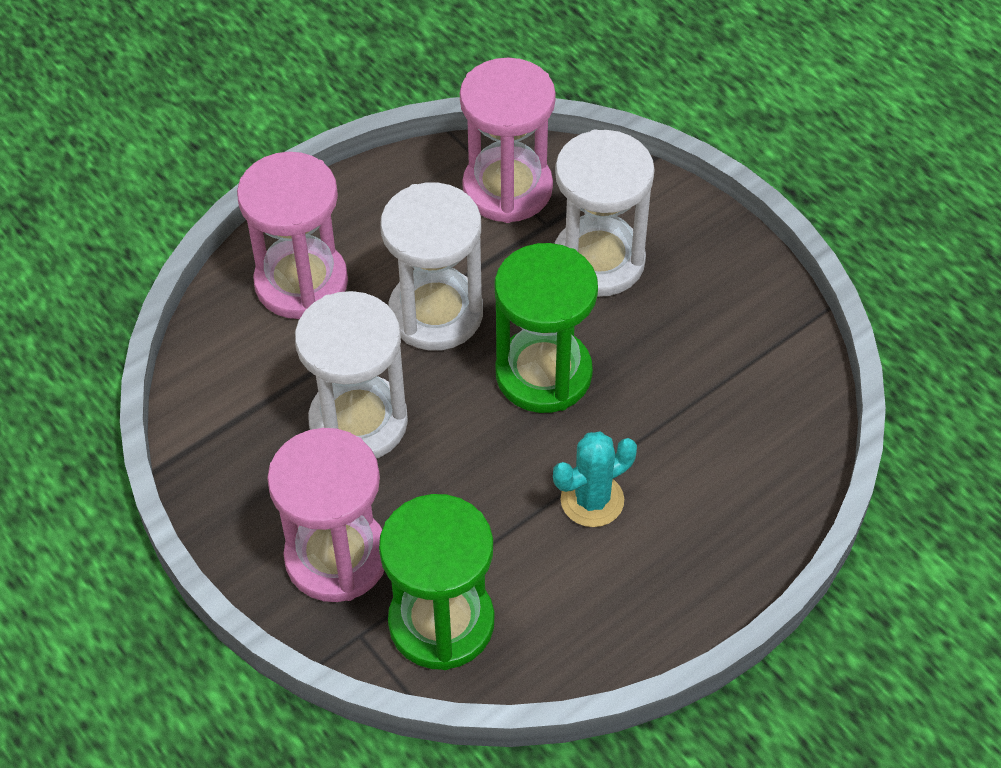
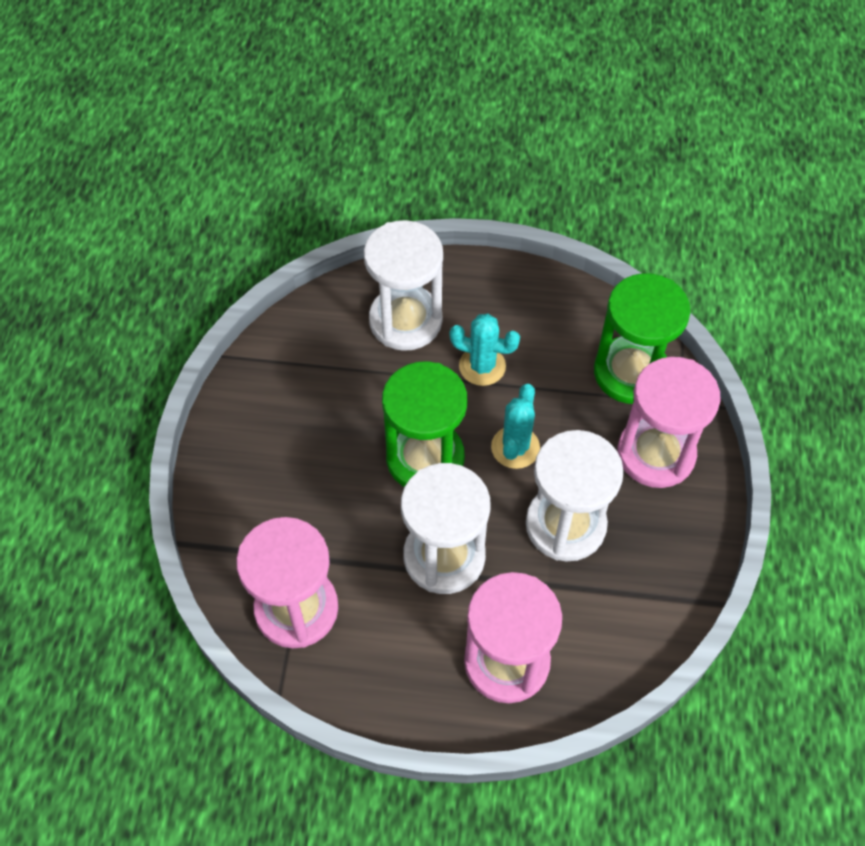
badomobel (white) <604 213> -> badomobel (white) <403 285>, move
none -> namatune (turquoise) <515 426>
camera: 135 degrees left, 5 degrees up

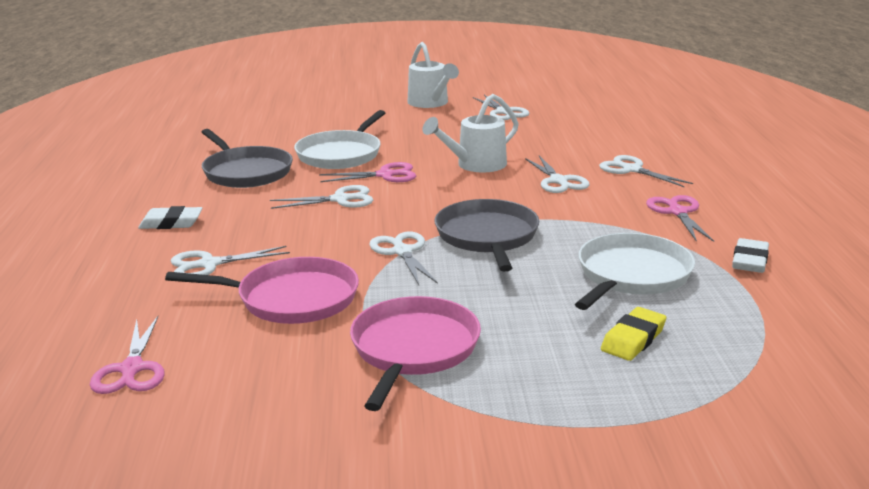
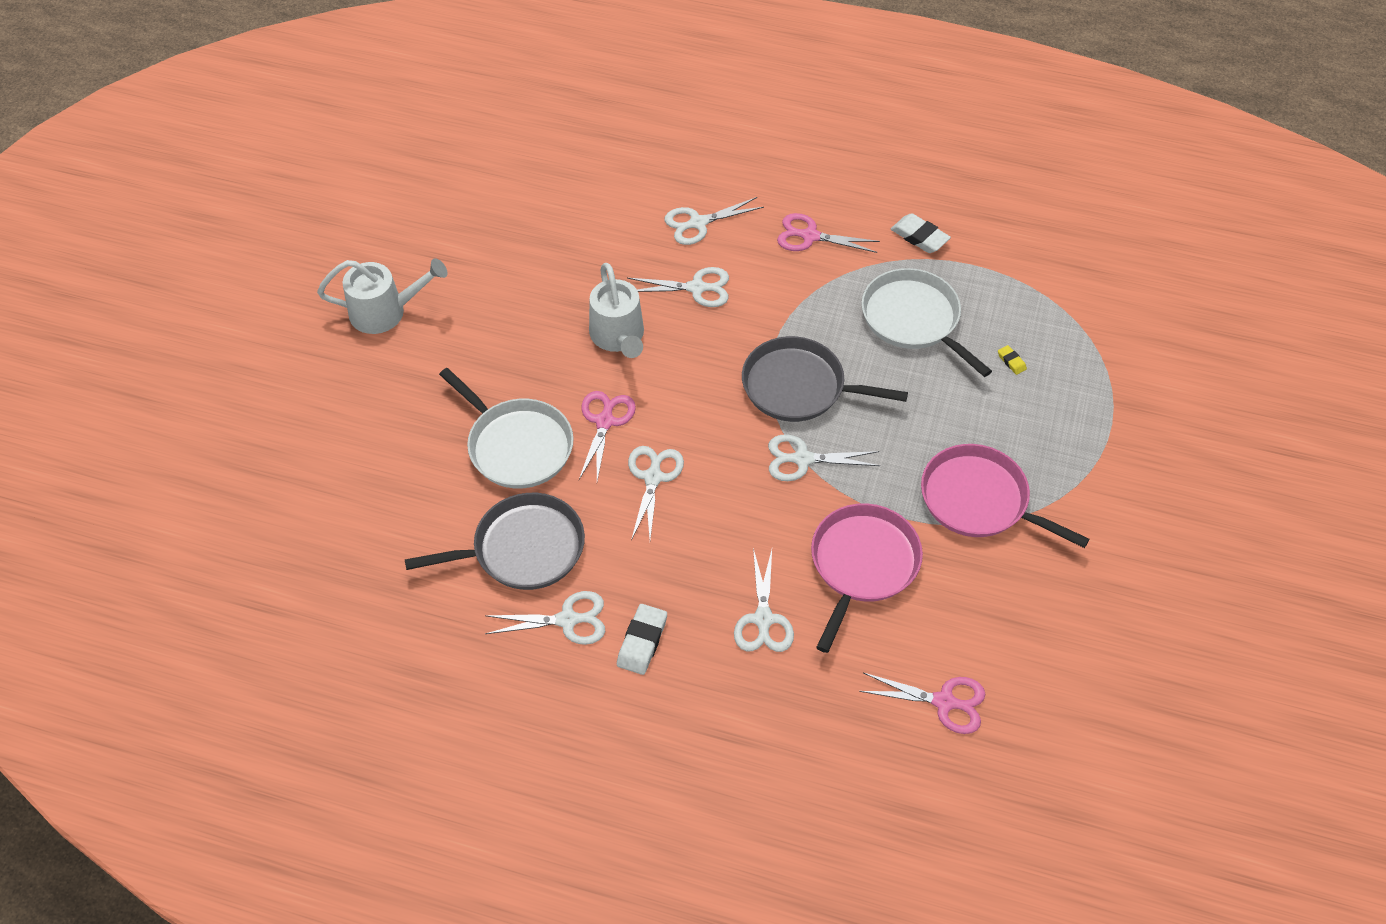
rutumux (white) <501 107> -> rutumux (white) <545 618>, move
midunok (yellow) <633 334> -> midunok (yellow) <1012 360>, x0.52
camera: 70 degrees left, 30 degrees up

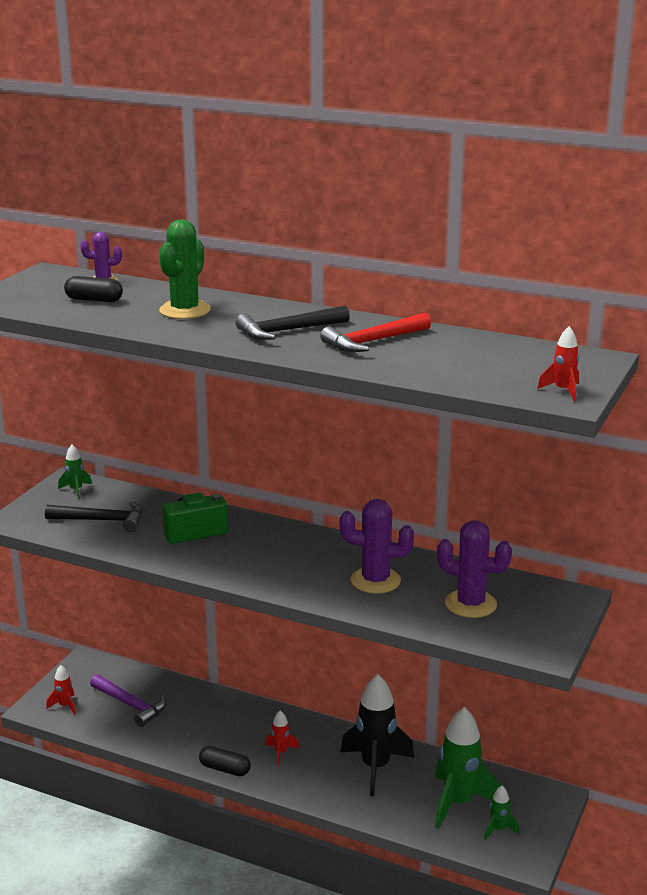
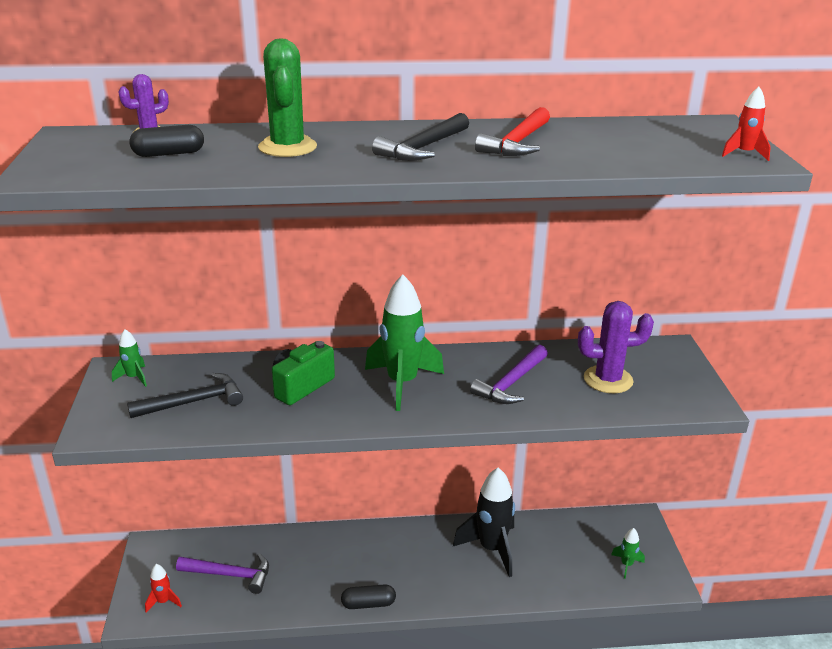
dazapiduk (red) <282 738> -> none
namatune (purple) <377 546> -> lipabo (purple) <509 374>
dazapiduk (green) <468 768> -> dazapiduk (green) <404 343>, move
camera: 30 degrees left, 5 degrees up

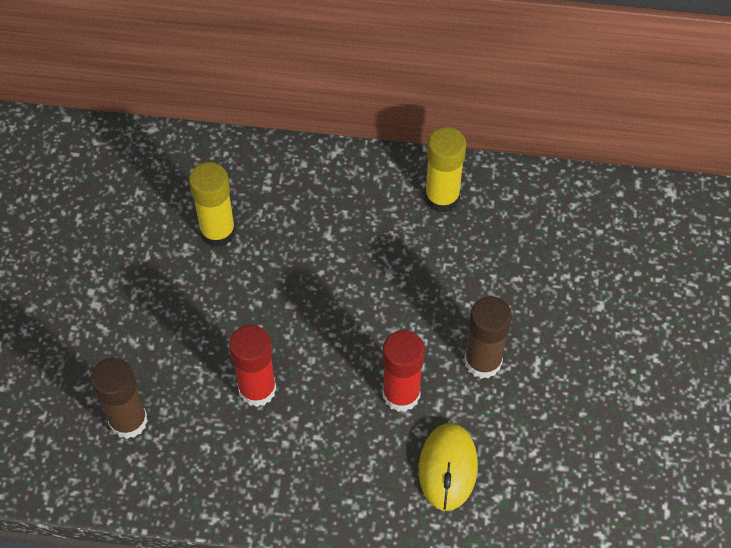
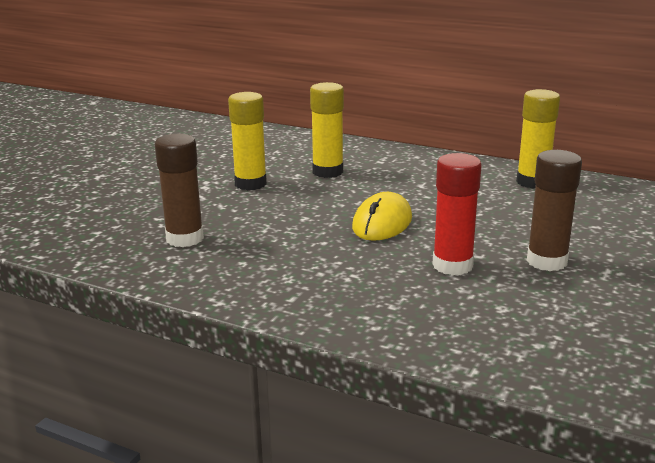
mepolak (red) <252 366> -> none
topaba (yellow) <448 467> -> topaba (yellow) <382 216>, move
none -> mepolak (yellow) <247 141>
camera: 20 degrees right, 35 degrees down

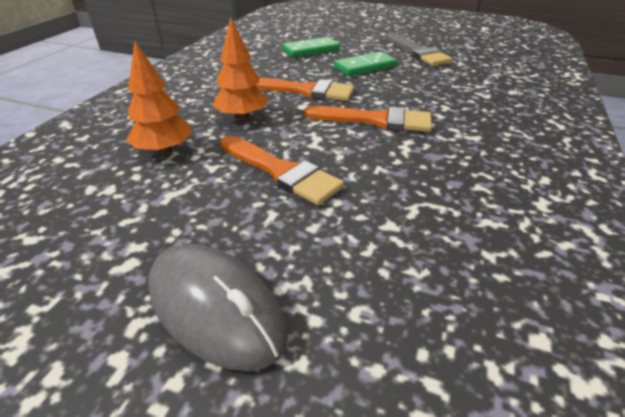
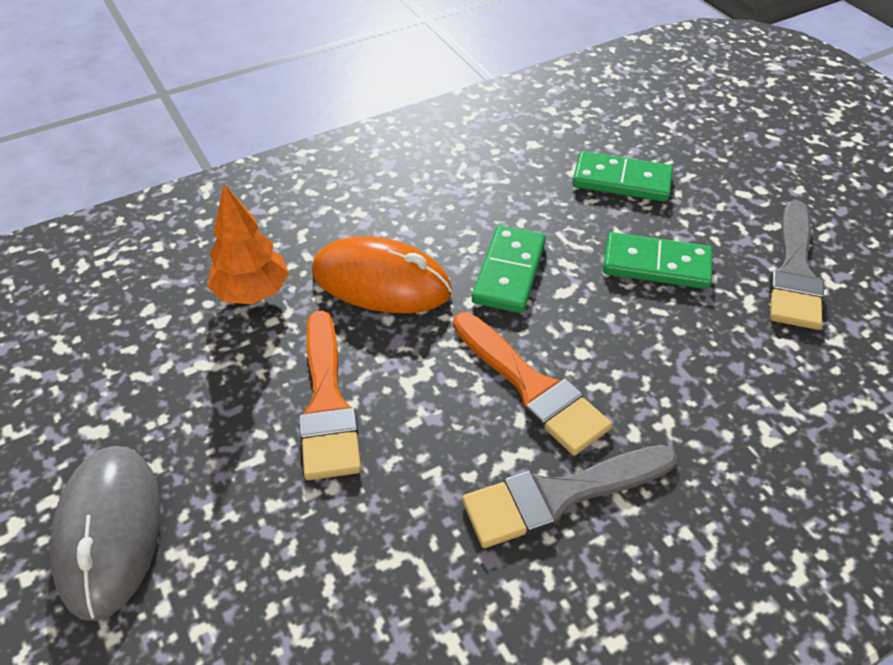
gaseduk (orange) <241 69> -> topaba (orange) <382 274>
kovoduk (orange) <304 89> -> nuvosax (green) <509 269>
none -> kovoduk (grey) <569 496>
camera: 40 degrees right, 10 degrees up

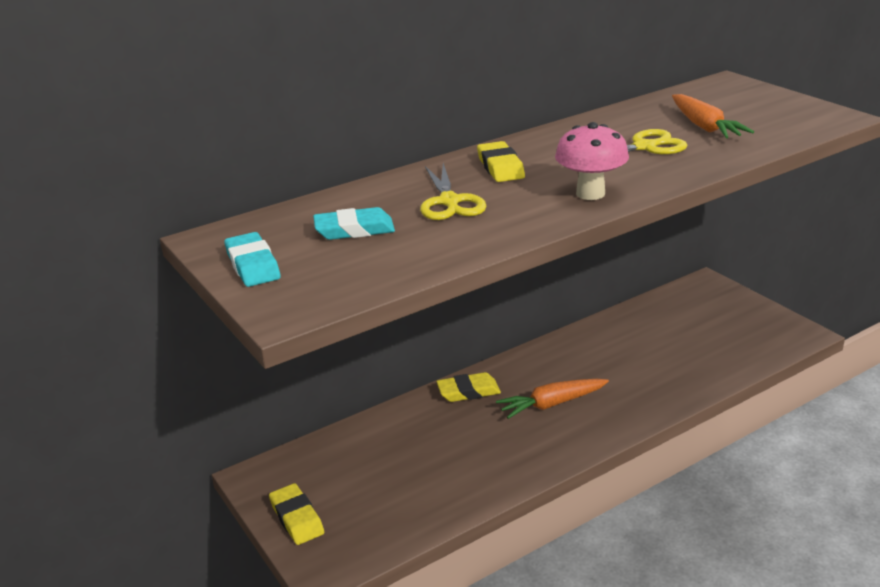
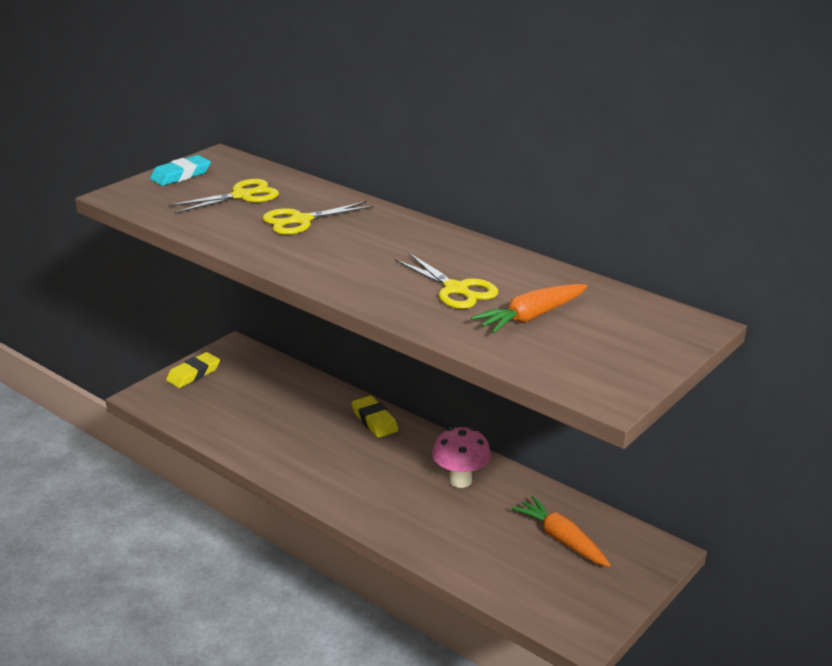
midunok (turquoise) <354 223> -> rutumux (yellow) <224 196>
midunok (yellow) <501 161> -> none
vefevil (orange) <552 399> -> vefevil (orange) <561 531>, move
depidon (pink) <592 161> -> depidon (pink) <461 457>, move
camera: 70 degrees right, 0 degrees up

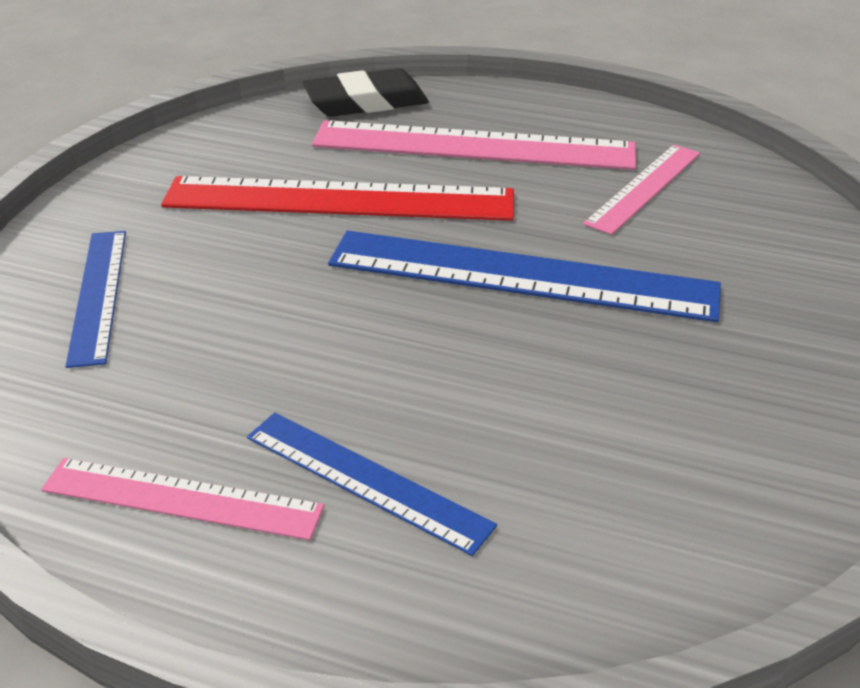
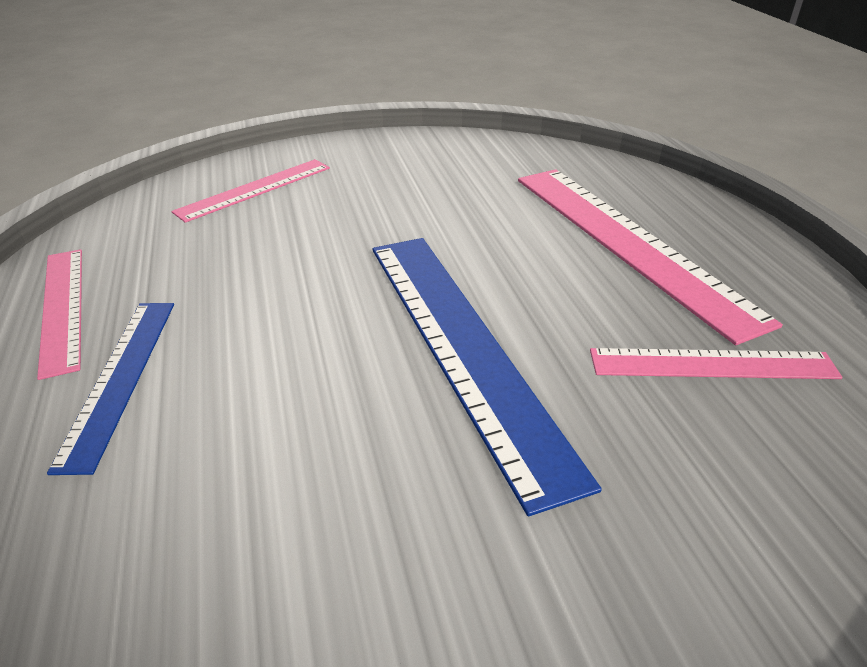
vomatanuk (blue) <96 299> -> vomatanuk (pink) <250 191>
vomatanuk (red) <337 198> -> none
midunok (black) <365 92> -> none
camera: 55 degrees right, 0 degrees up

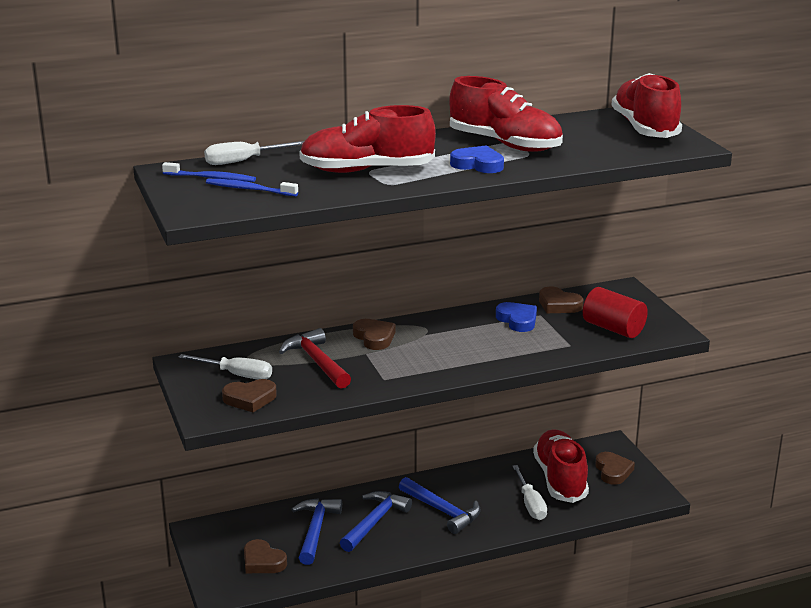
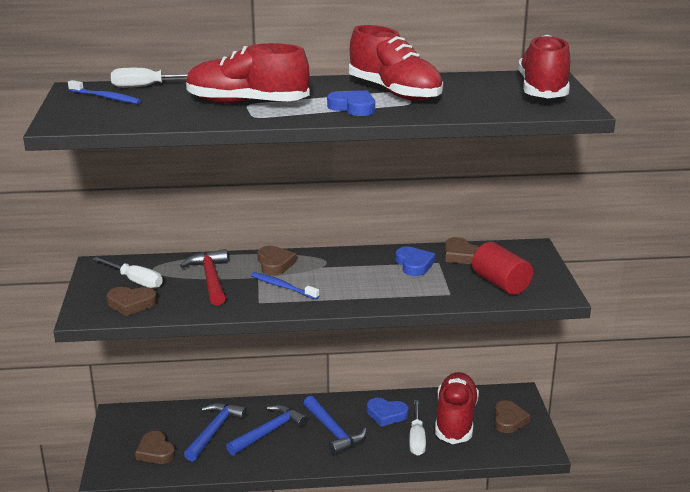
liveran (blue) <252 187> -> liveran (blue) <285 285>, move
none -> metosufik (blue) <388 412>
camera: 15 degrees right, 0 degrees up

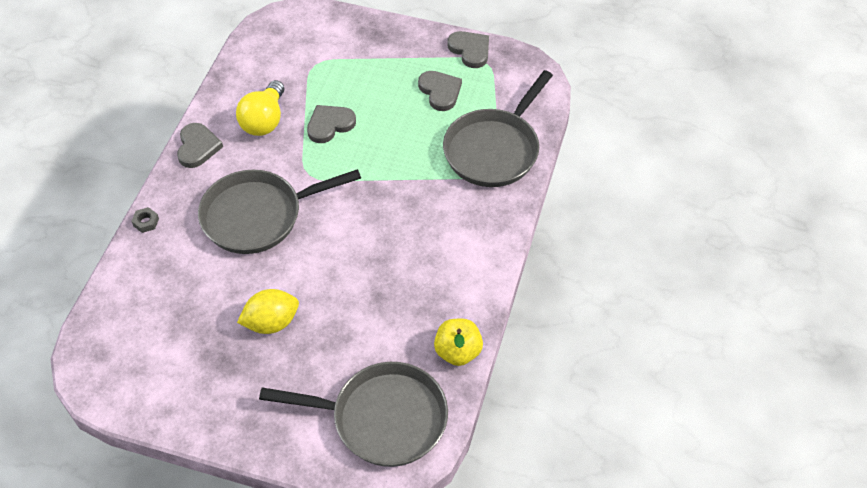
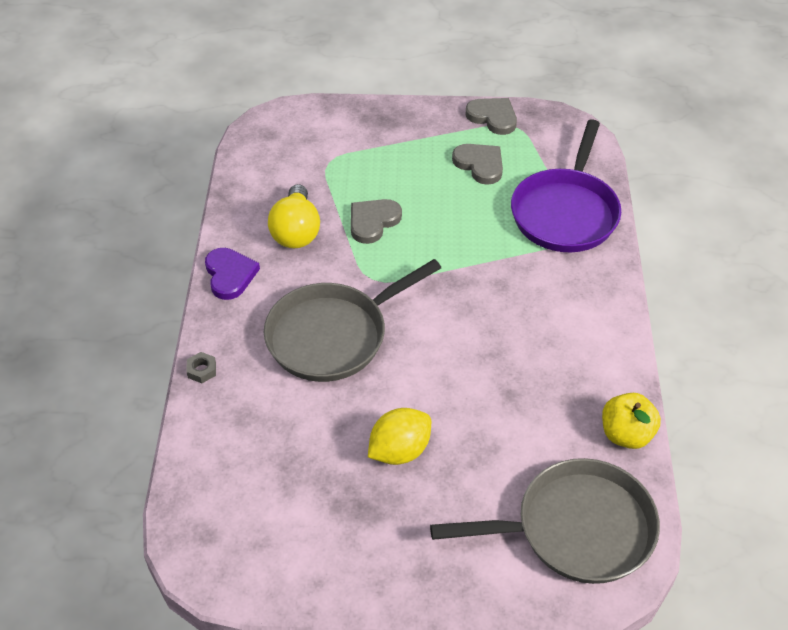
metosufik (grey) <200 145> -> metosufik (purple) <232 274>
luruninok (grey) <498 128> -> luruninok (purple) <566 185>
camera: 15 degrees left, 5 degrees down

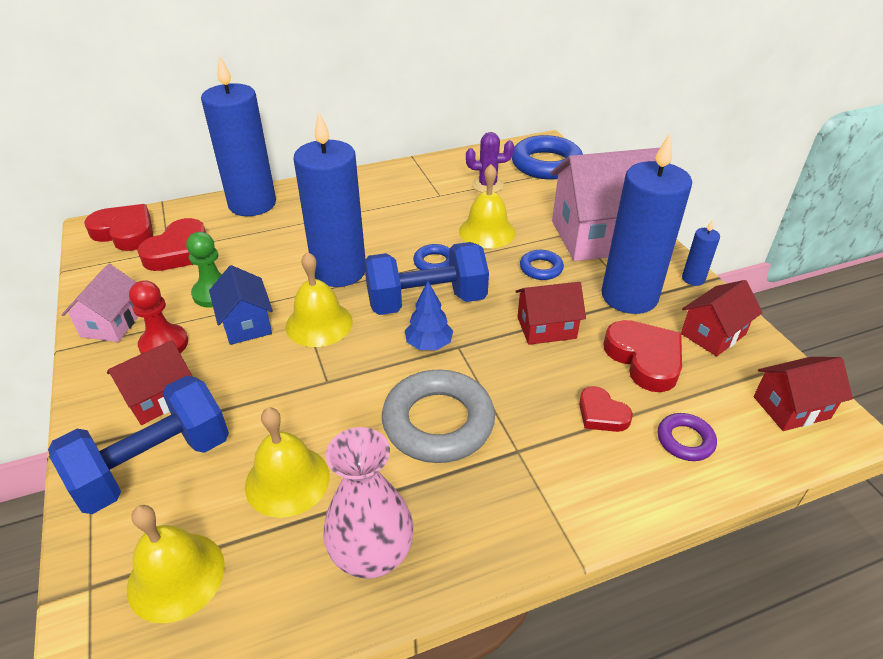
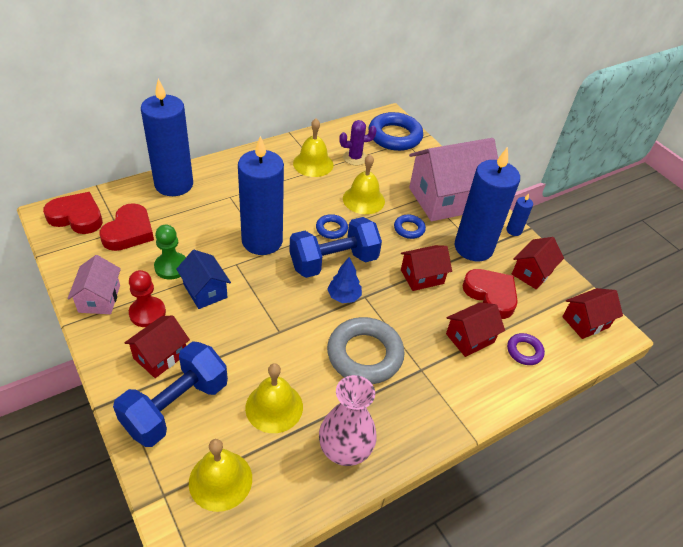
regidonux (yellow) <319 299> -> regidonux (yellow) <313 148>, move
metosufik (red) <606 409> -> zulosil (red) <475 329>
camera: 15 degrees left, 5 degrees up

